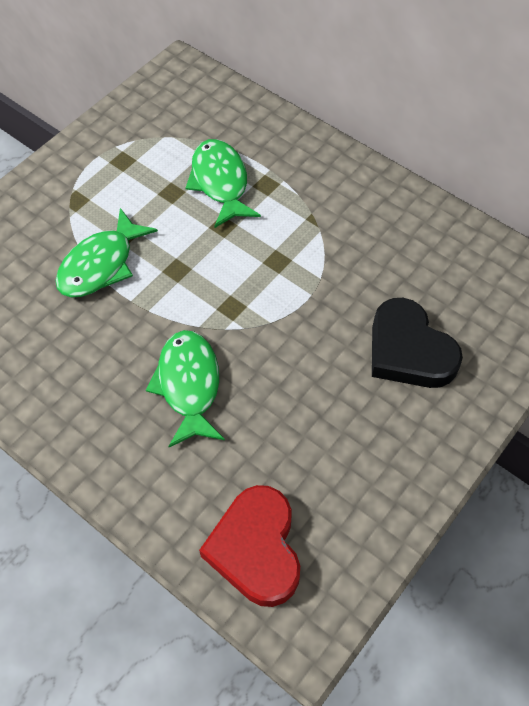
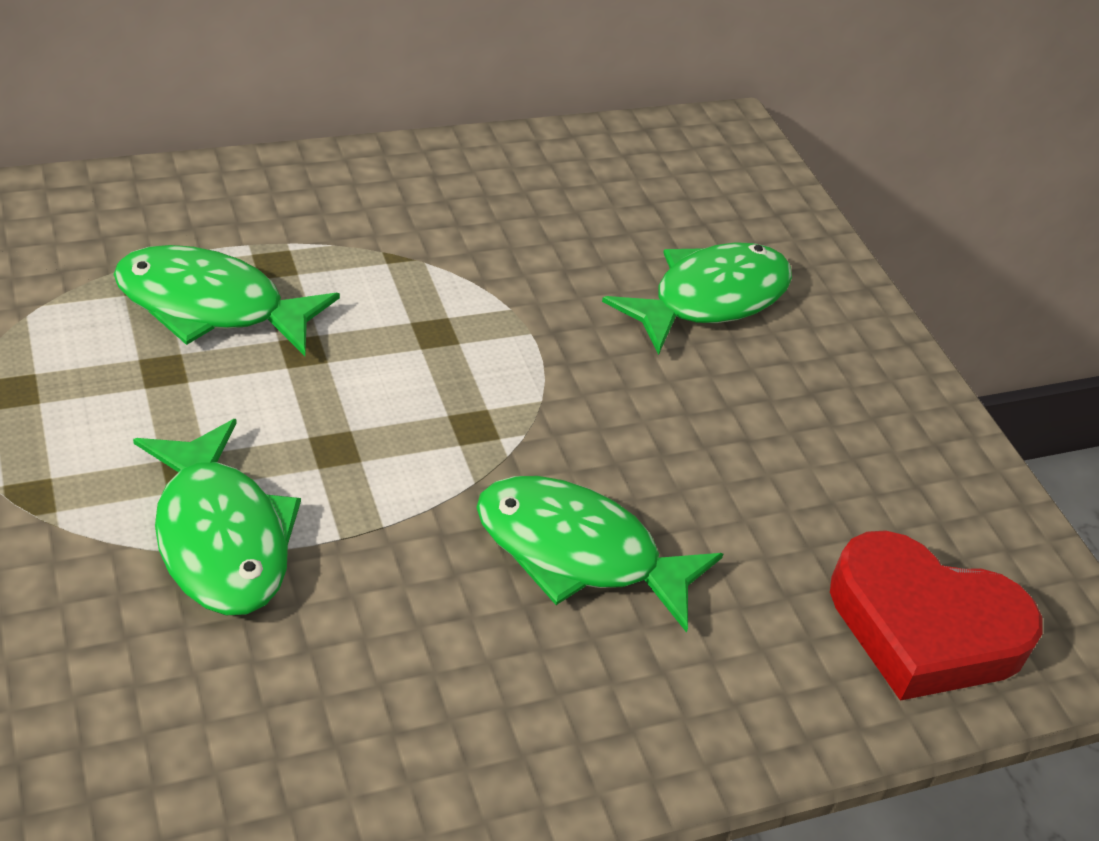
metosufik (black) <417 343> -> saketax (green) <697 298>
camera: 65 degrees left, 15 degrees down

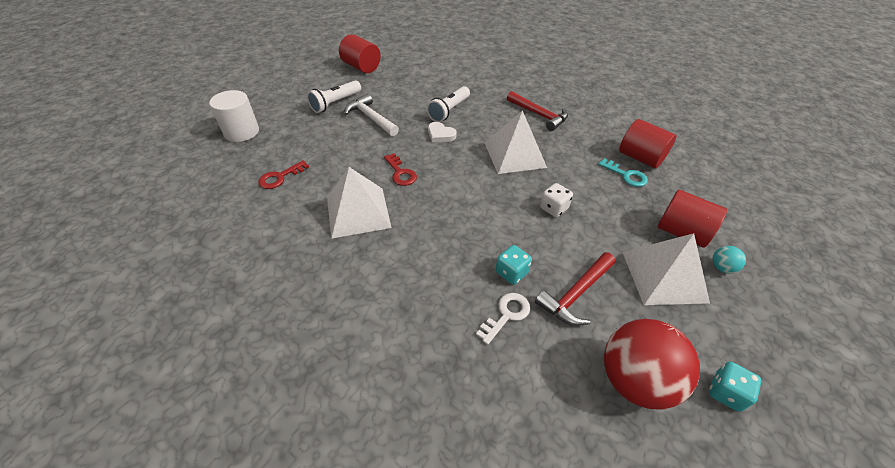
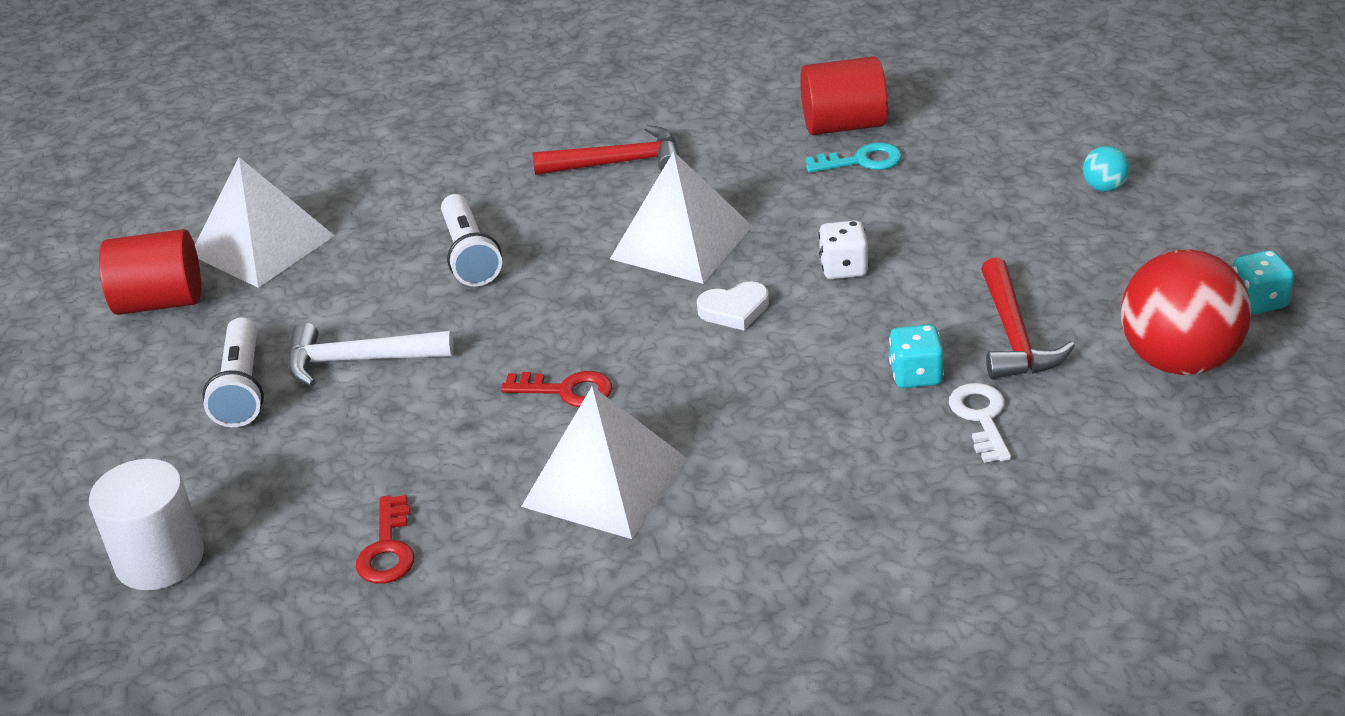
metosufik (white) <442 132> -> metosufik (white) <733 306>, move
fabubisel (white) <666 269> -> fabubisel (white) <265 222>, move
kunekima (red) <692 219> -> none
camera: 45 degrees left, 10 degrees down

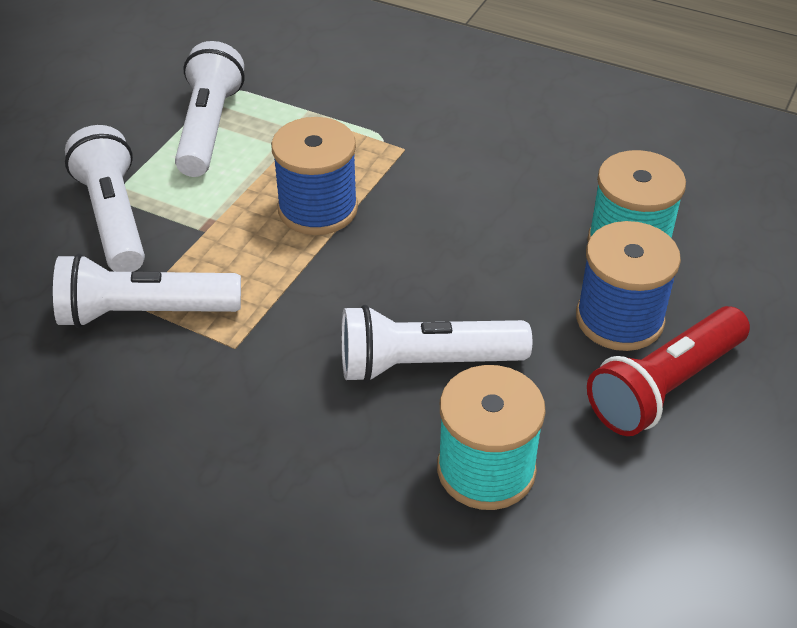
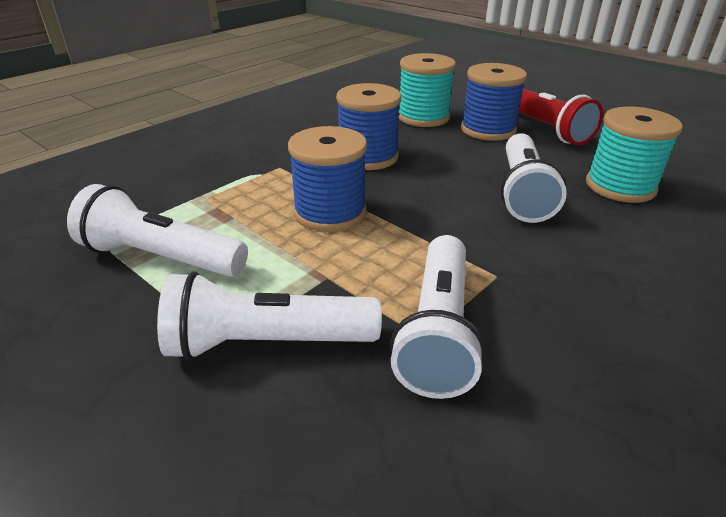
none -> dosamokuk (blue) <369 126>
camera: 75 degrees left, 10 degrees down

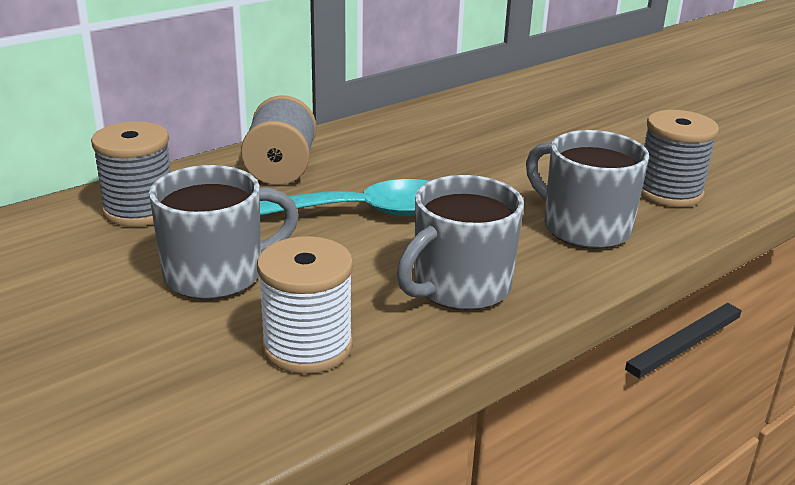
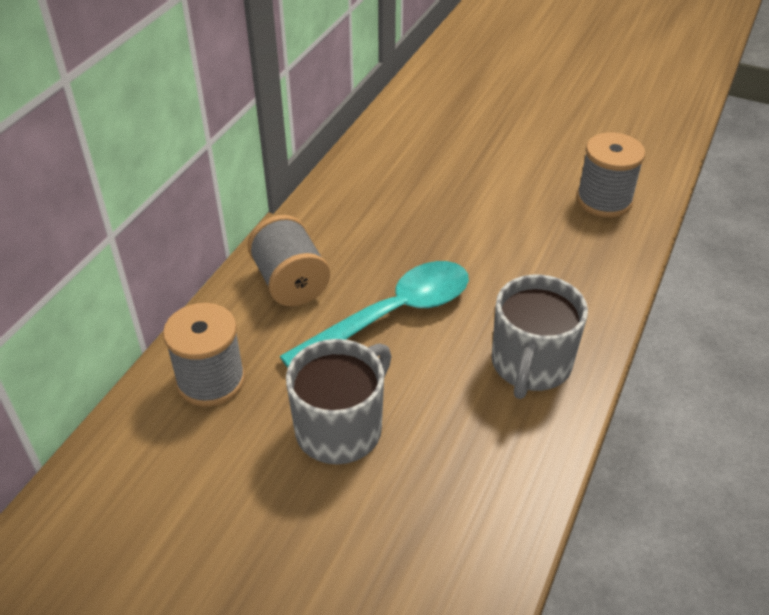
dosamokuk (white) <305 305> -> none
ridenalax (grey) <587 189> -> none
camera: 25 degrees left, 15 degrees up

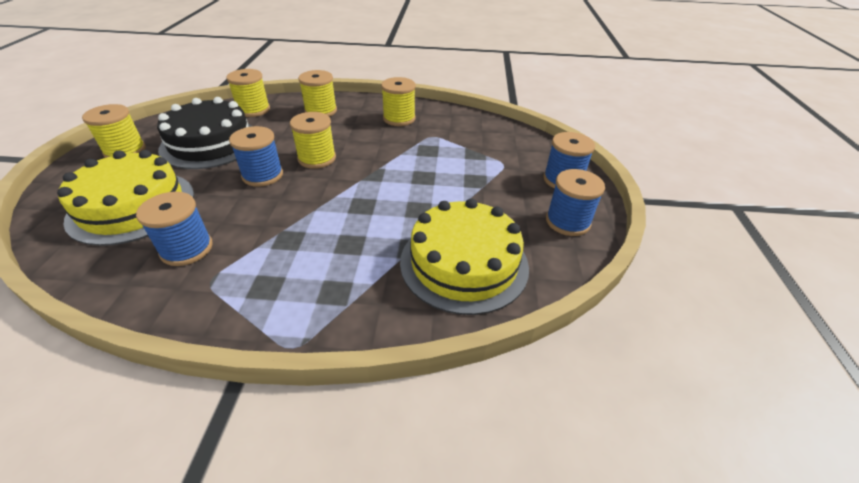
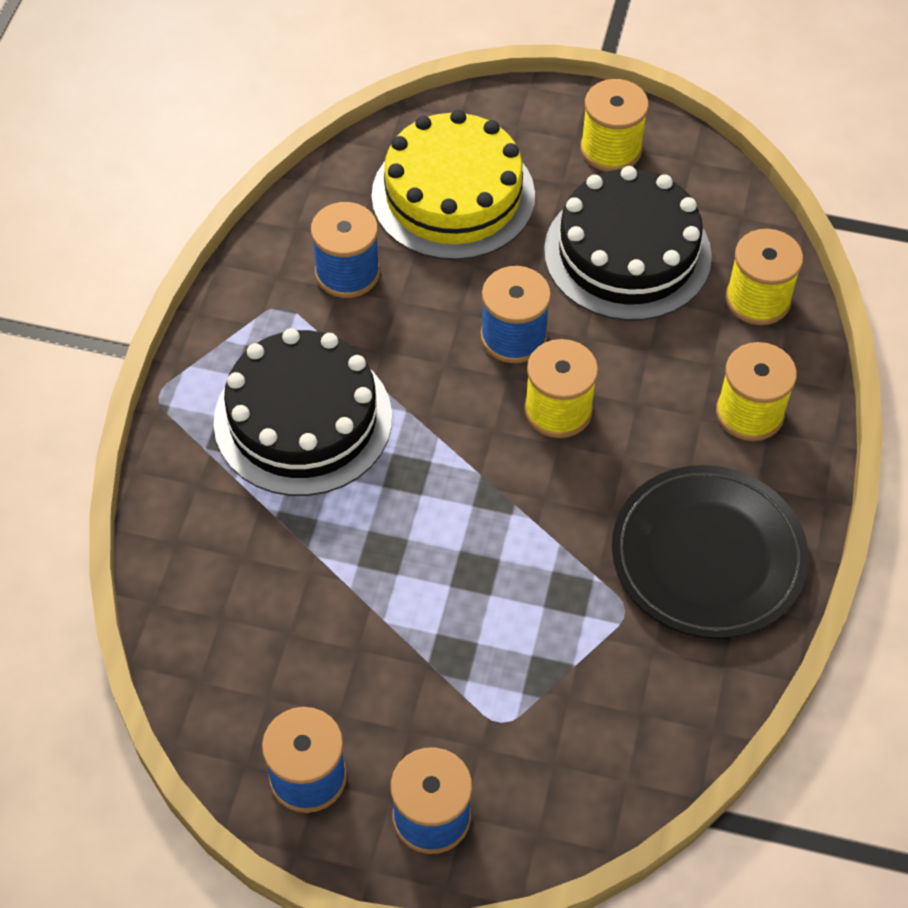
dosamokuk (yellow) <398 101> -> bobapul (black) <710 552>
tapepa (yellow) <464 256> -> none
none -> tapepa (black) <303 412>
camera: 100 degrees right, 15 degrees up

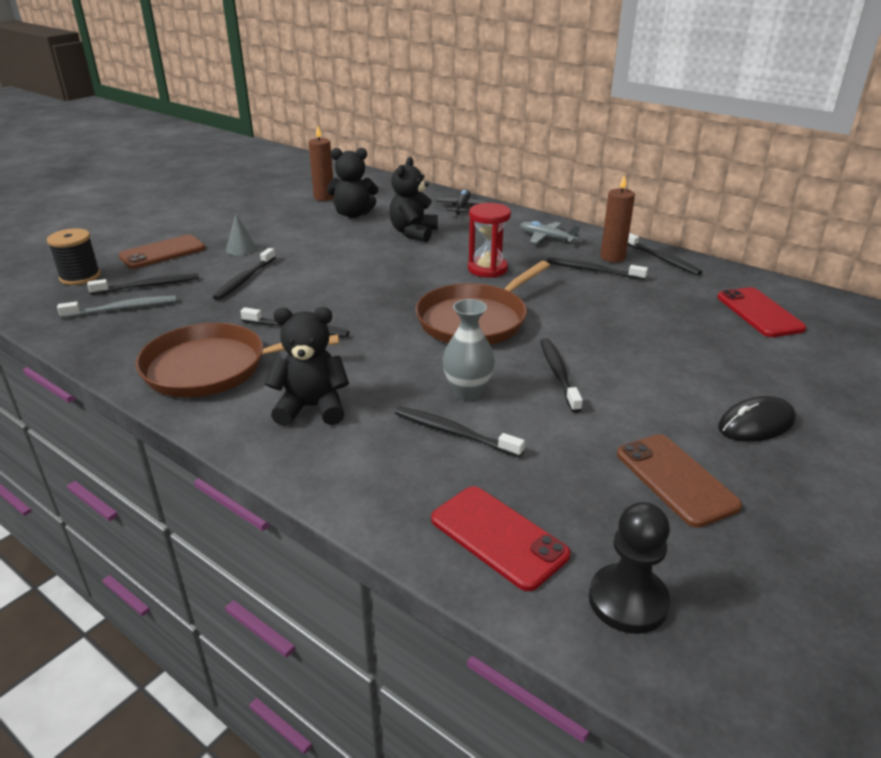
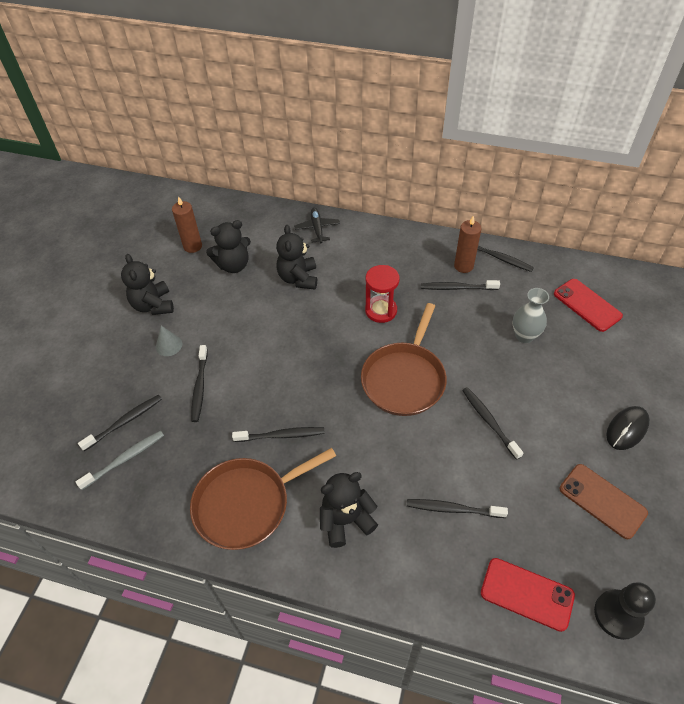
dosamokuk (black) <74 256> -> none
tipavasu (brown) <162 252> -> none
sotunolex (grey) <469 349> -> sotunolex (grey) <530 315>, move
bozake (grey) <550 232> -> none
none -> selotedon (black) <147 284>
camera: 20 degrees left, 20 degrees up

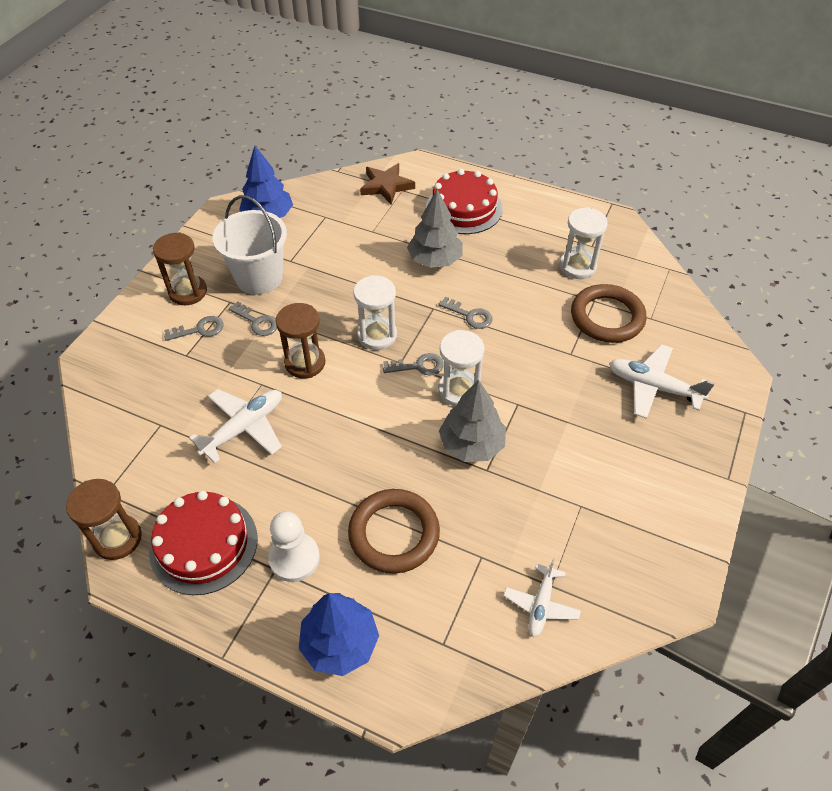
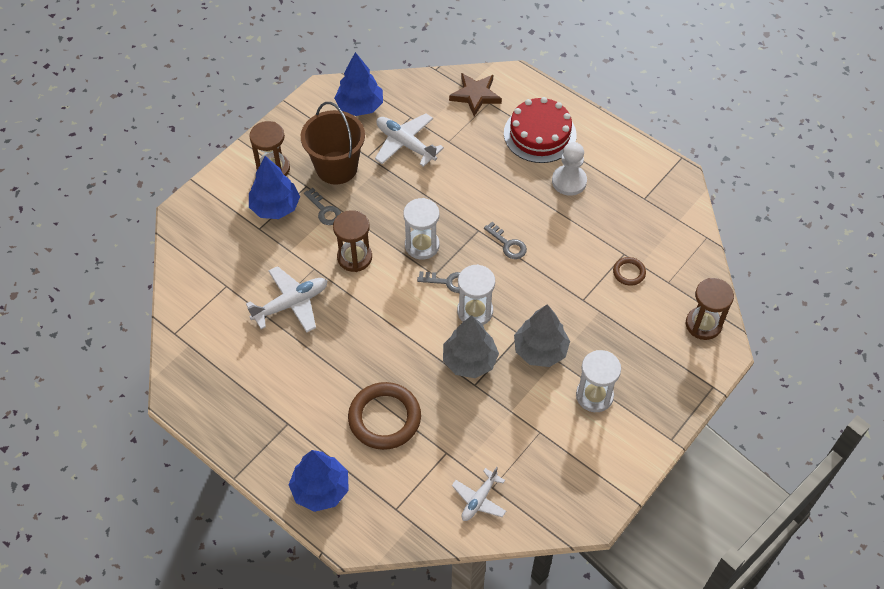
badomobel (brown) <104 519> -> badomobel (brown) <710 309>, move
tapepa (red) <203 543> -> none
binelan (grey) <194 328> -> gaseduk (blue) <274 187>
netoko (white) <250 245> -> netoko (brown) <333 143>
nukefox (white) <294 546> -> nukefox (white) <569 169>, move
gaseduk (grey) <434 229> -> gaseduk (grey) <542 335>, move
badomobel (white) <583 243> -> badomobel (white) <598 381>, move
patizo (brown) <609 313> -> patizo (brown) <629 271>, x0.49
bozake (white) <662 381> -> bozake (white) <409 140>, move
camera: 15 degrees right, 5 degrees up

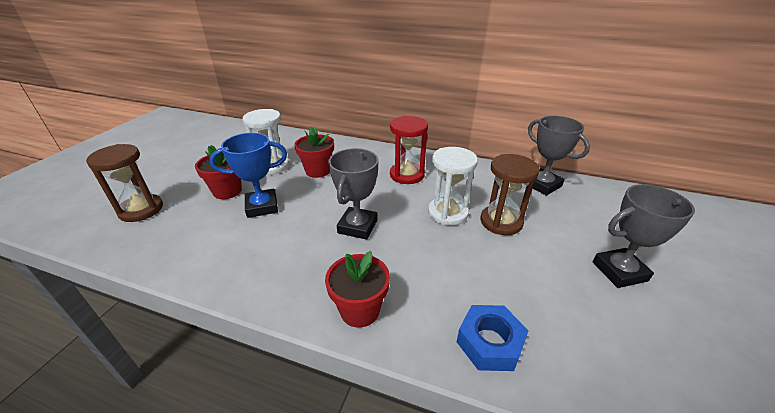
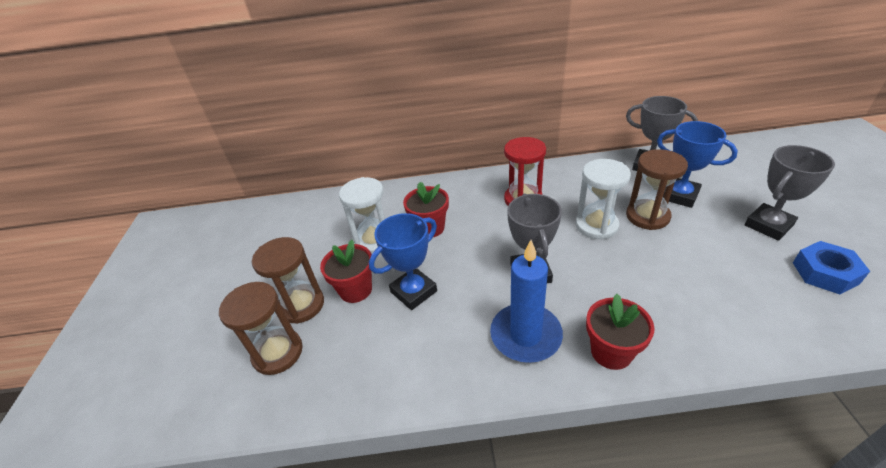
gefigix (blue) <493 338> -> gefigix (blue) <831 267>, move
none -> badomobel (brown) <288 280>
none -> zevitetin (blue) <526 301>
none -> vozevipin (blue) <697 164>
camera: 20 degrees left, 5 degrees up

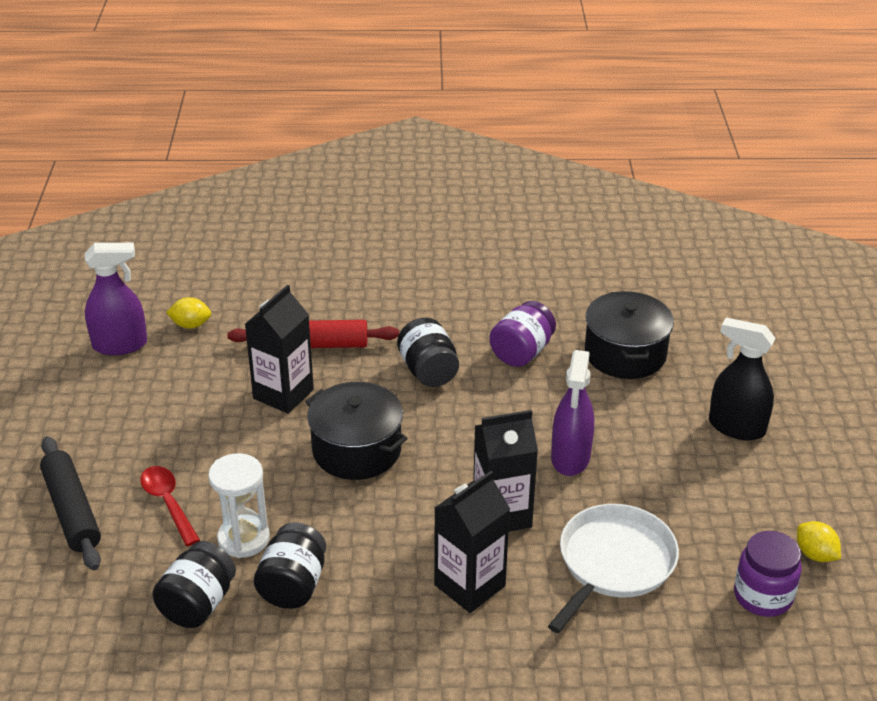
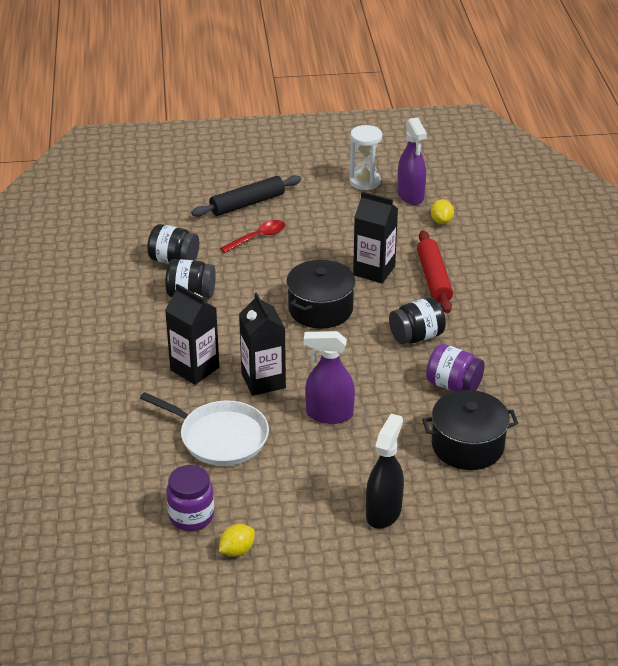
badomobel (white) <239 505> -> badomobel (white) <365 157>, move
camera: 85 degrees right, 0 degrees up

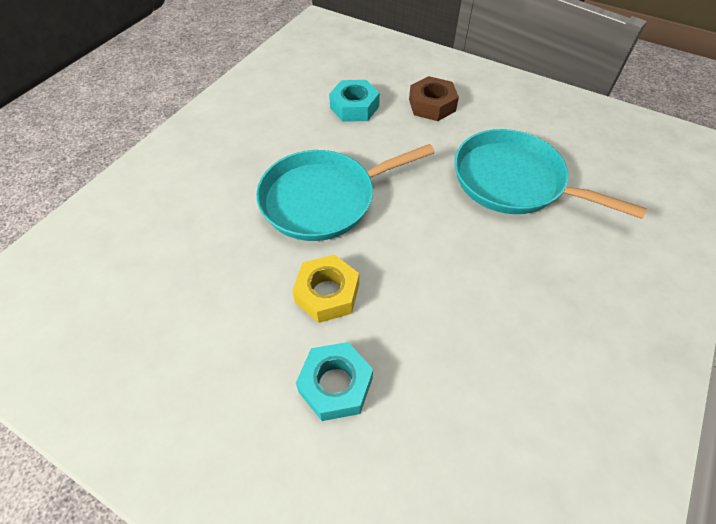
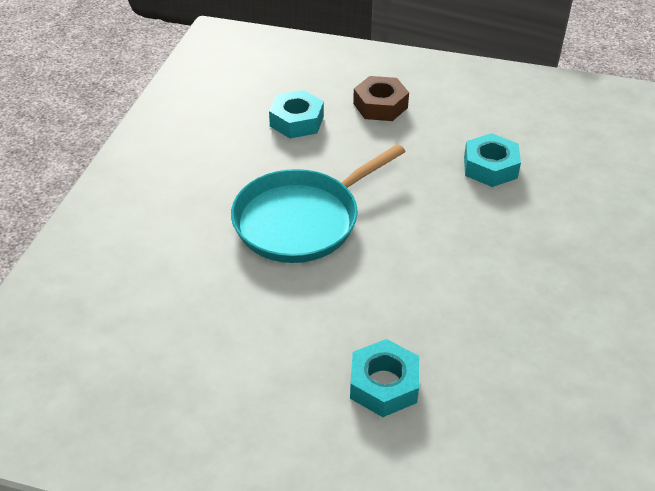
gefigix (yellow) <325 288> -> none
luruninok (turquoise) <551 174> -> gefigix (turquoise) <492 160>
camera: 15 degrees left, 10 degrees down

